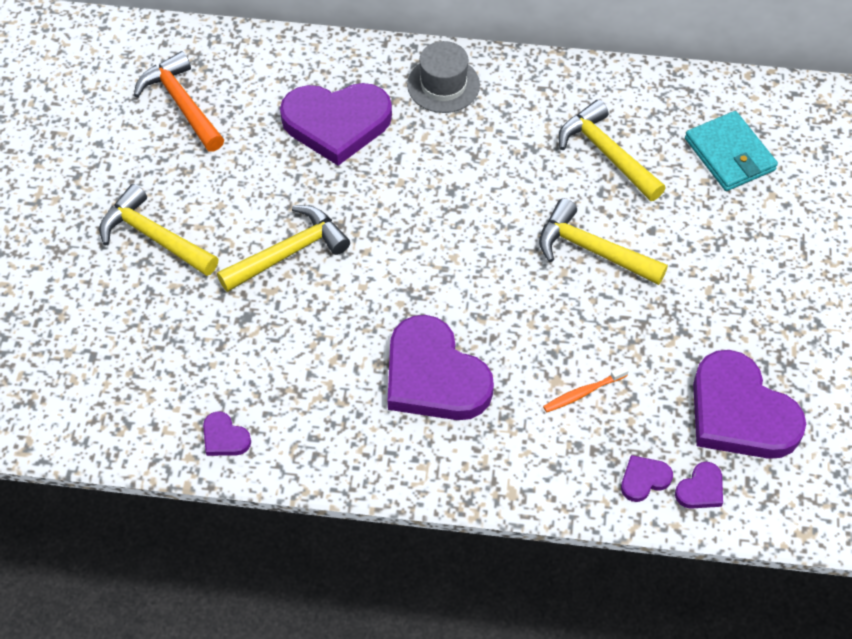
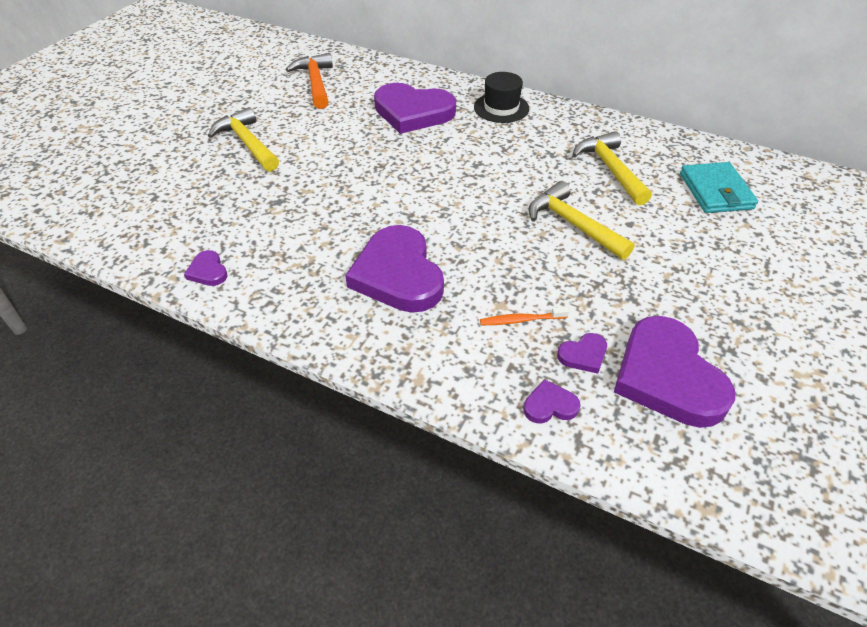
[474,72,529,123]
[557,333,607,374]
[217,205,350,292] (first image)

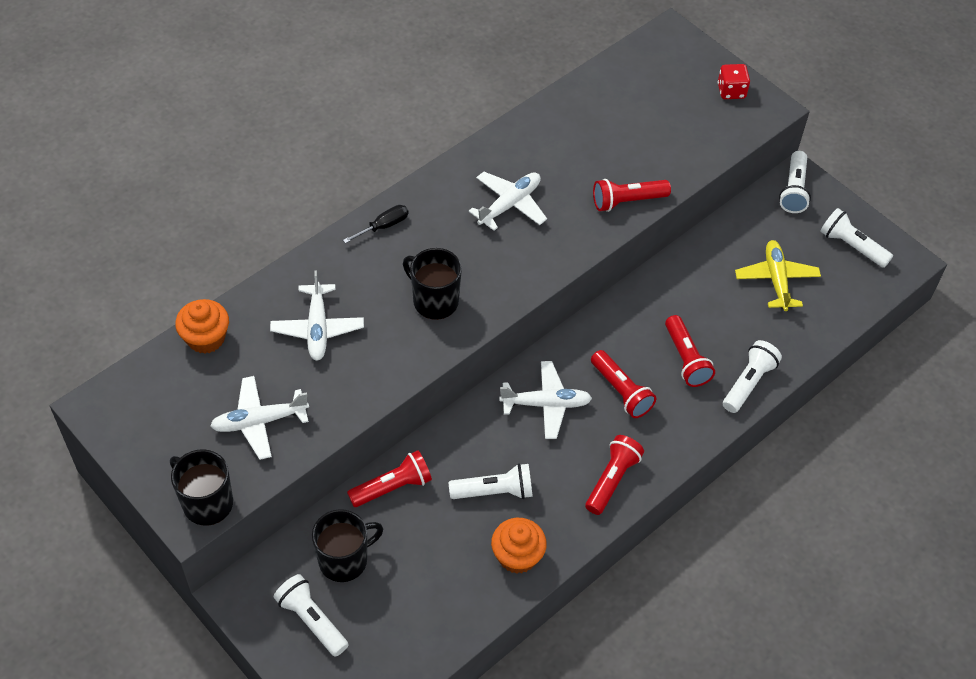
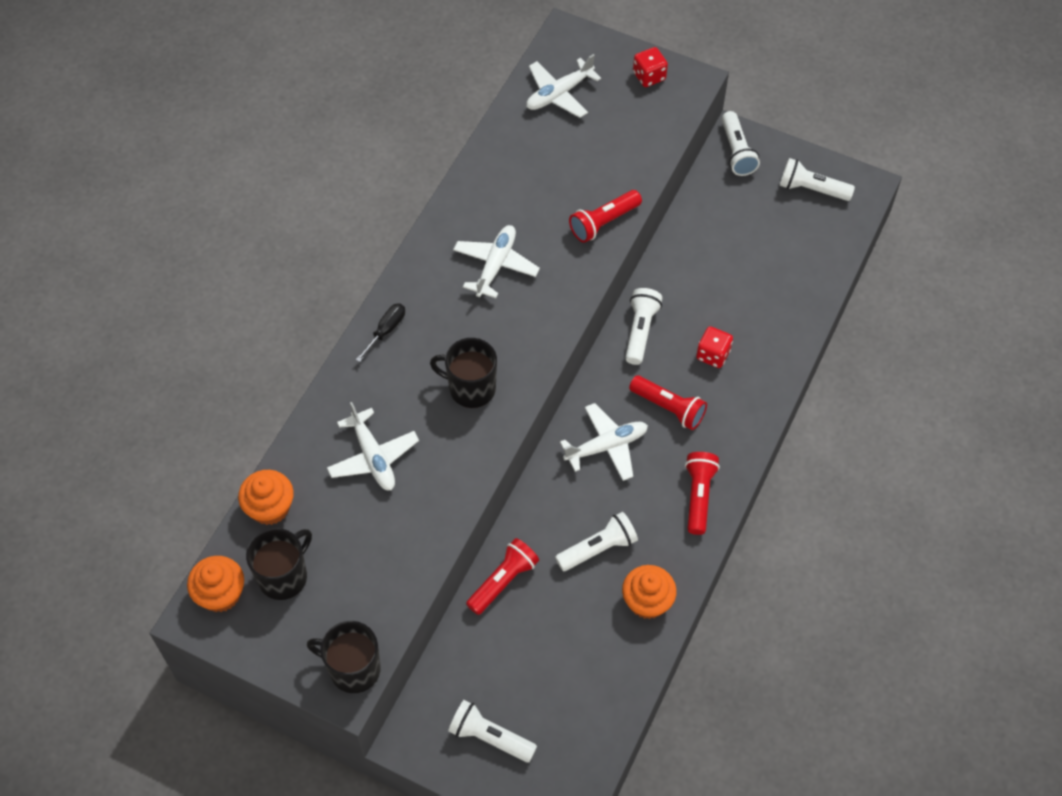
[187,556,244,612]
[246,528,312,600]
[526,54,601,118]
[625,288,662,365]
[696,326,733,368]
[735,240,821,311] (first image)

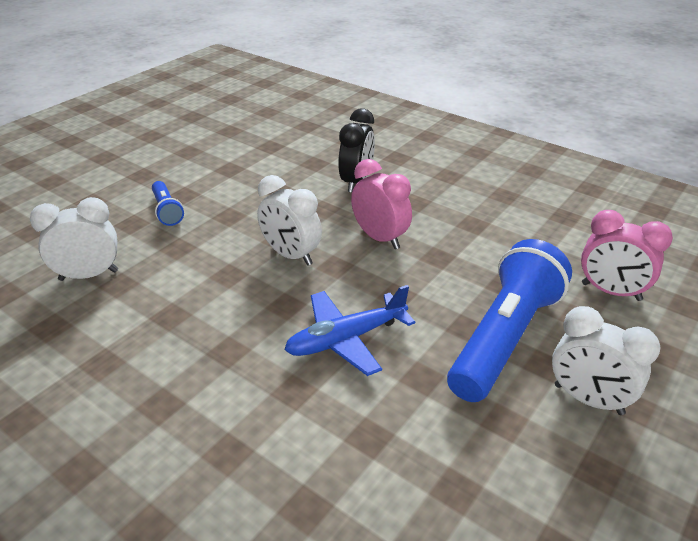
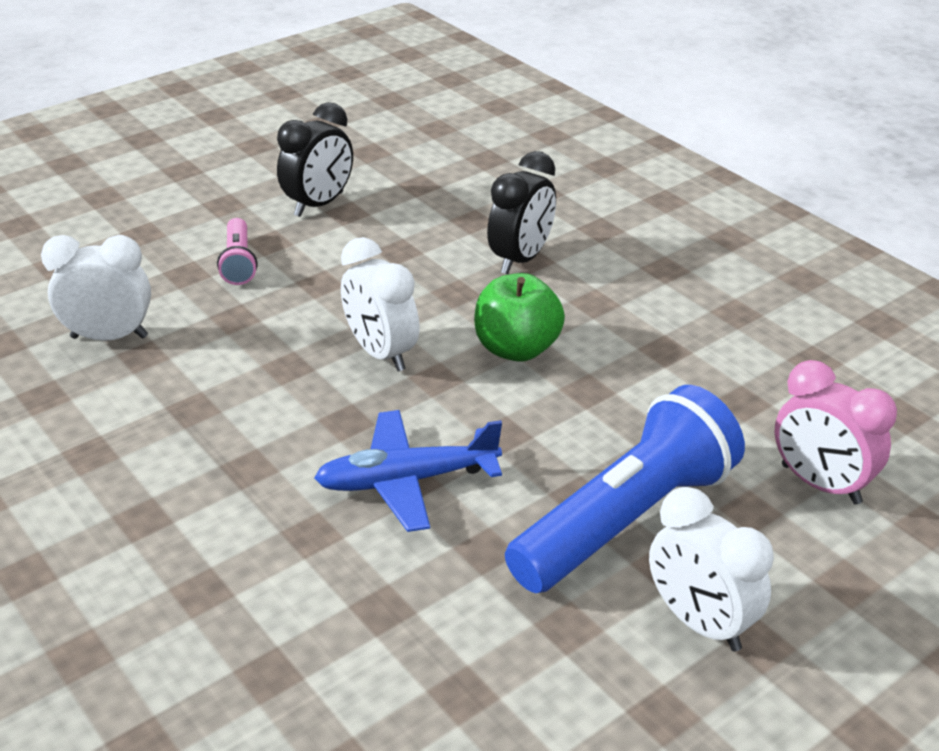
[217,218,257,285]
[277,102,353,217]
[474,273,565,362]

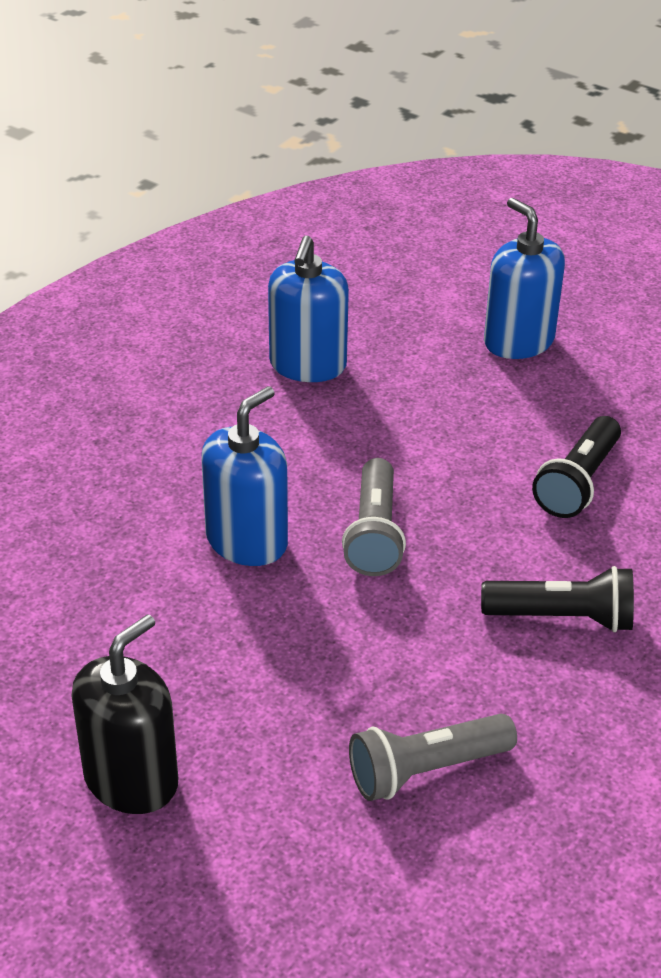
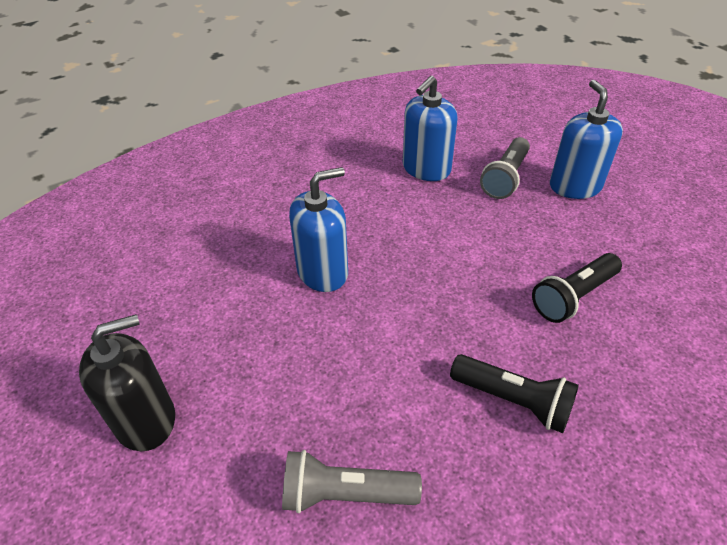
[480,137,530,199]

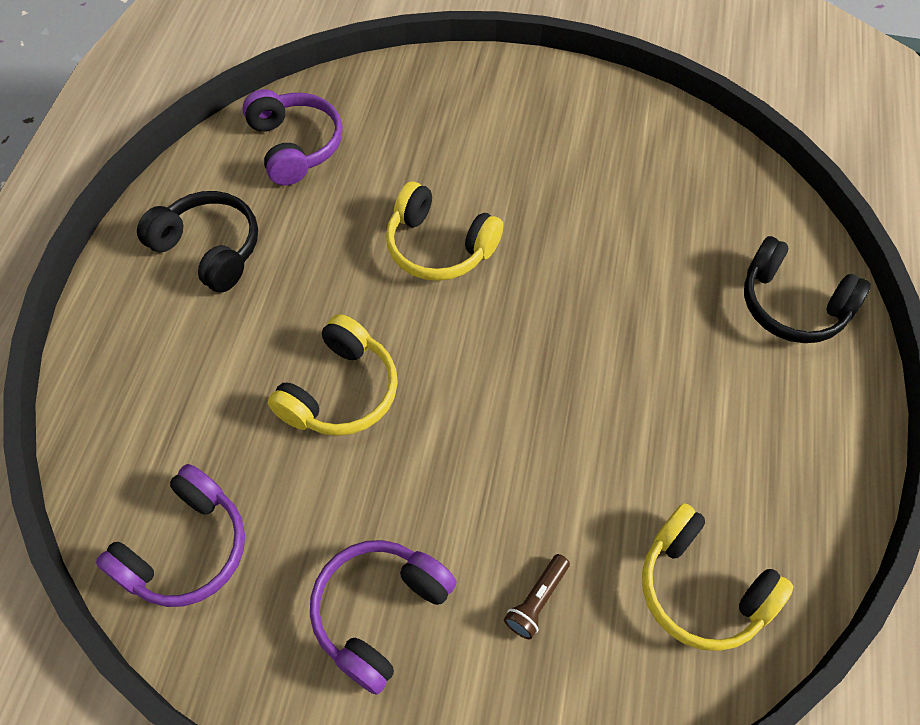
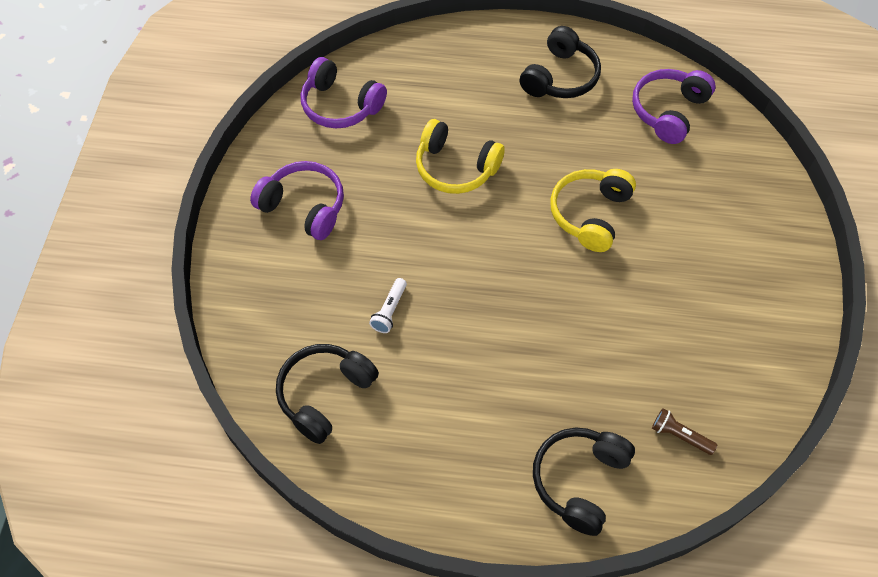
[276,344,379,444]
[369,278,407,333]
[632,69,716,144]
[652,408,717,455]

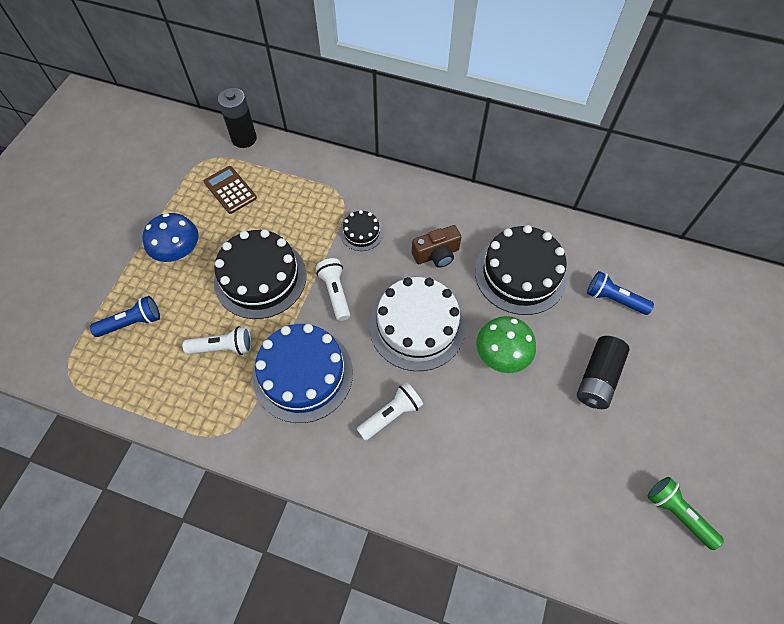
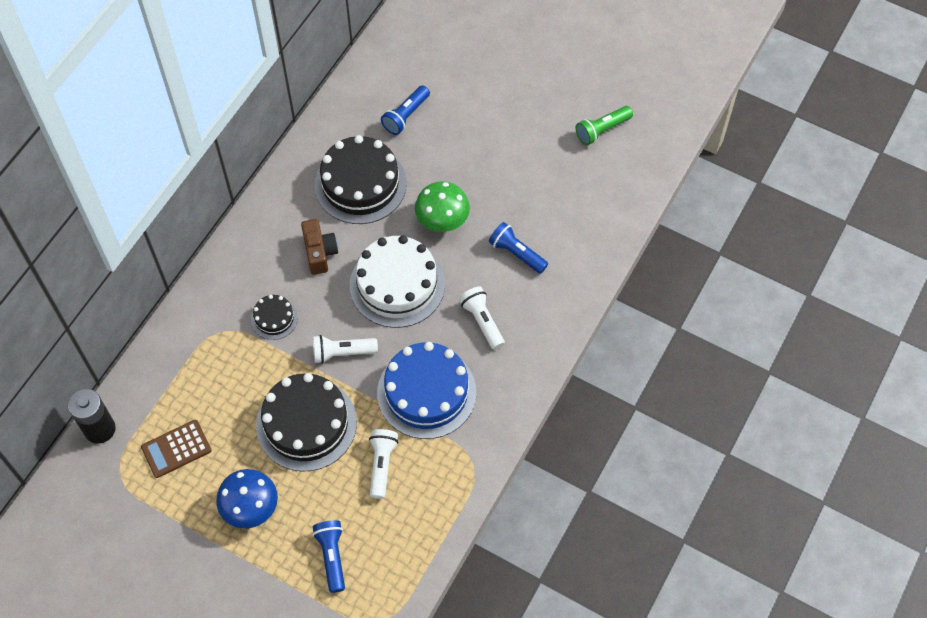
[489,222,548,274]
[577,336,630,409] (first image)

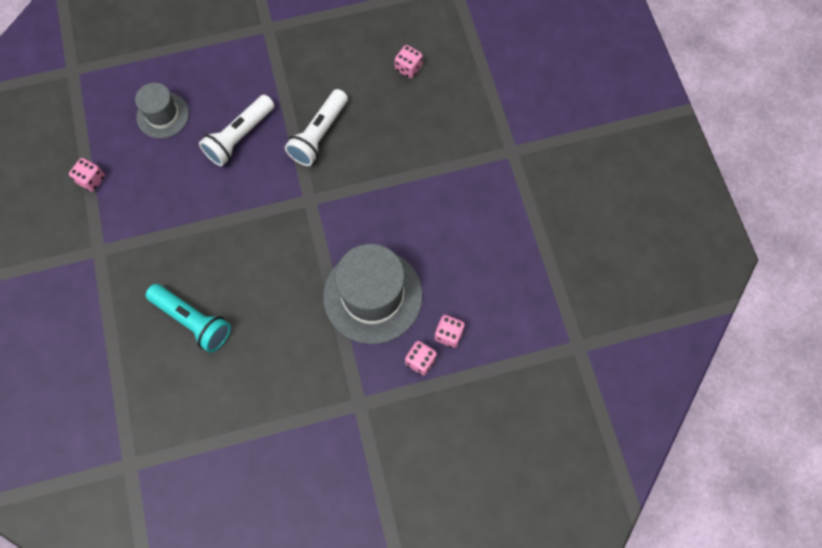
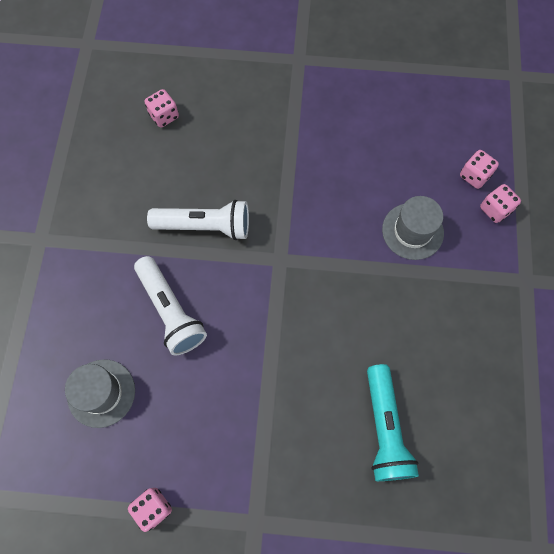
[147,200,249,240]
[367,364,419,481]
[382,196,444,260]

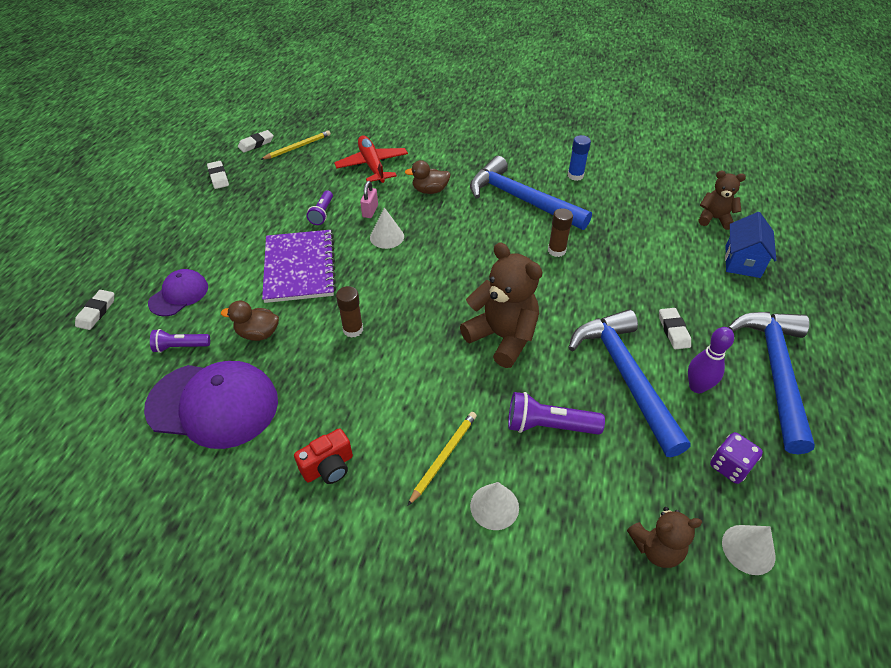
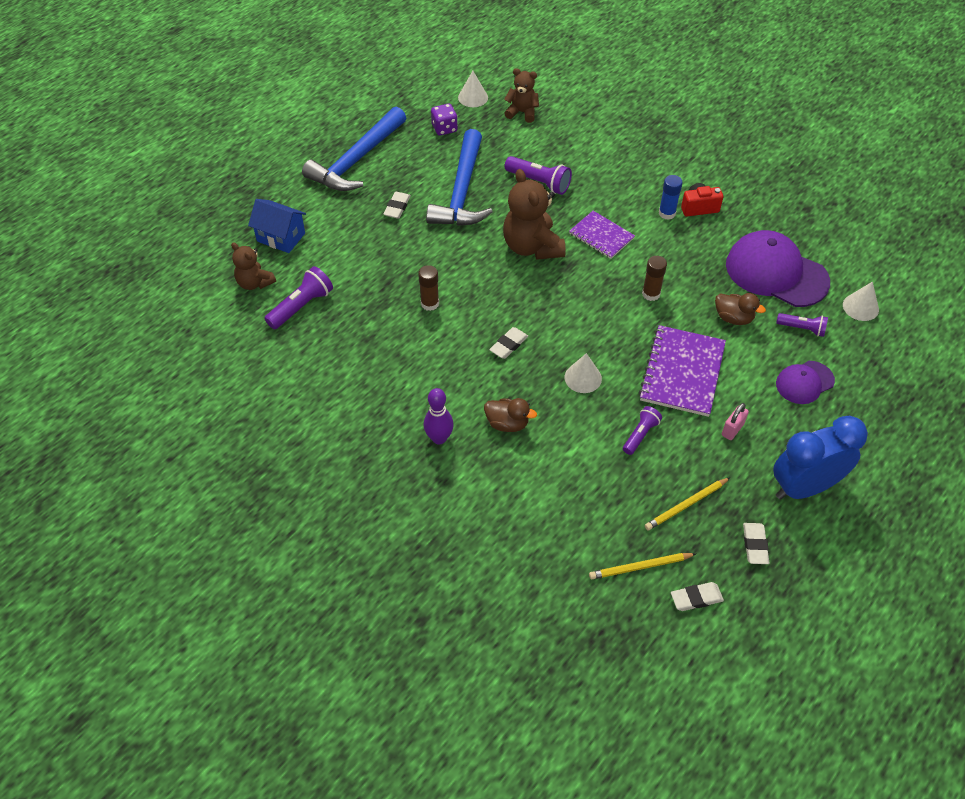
[248,199,306,253]
[264,266,333,329]
[424,388,454,445]
[489,327,528,359]
[569,211,635,259]
[645,477,730,530]
[659,175,683,220]
[722,403,749,440]
[773,416,868,500]
[843,281,879,321]
[334,136,408,183] (first image)
[470,156,592,230] (first image)

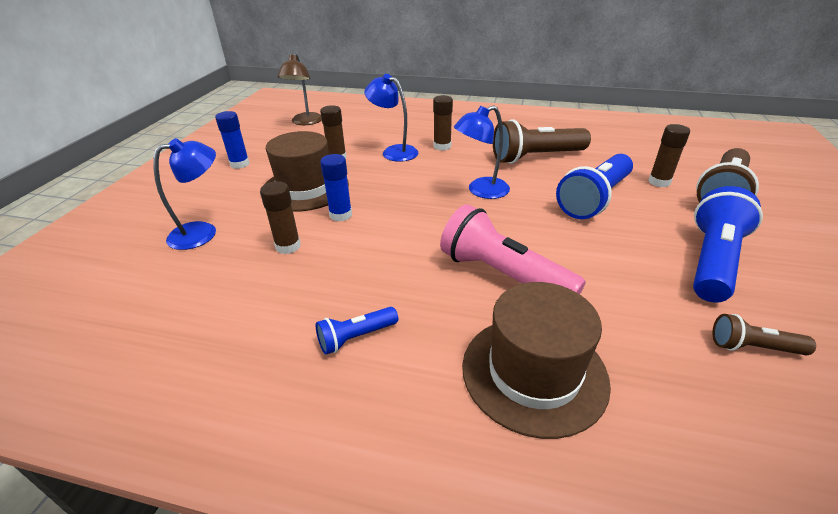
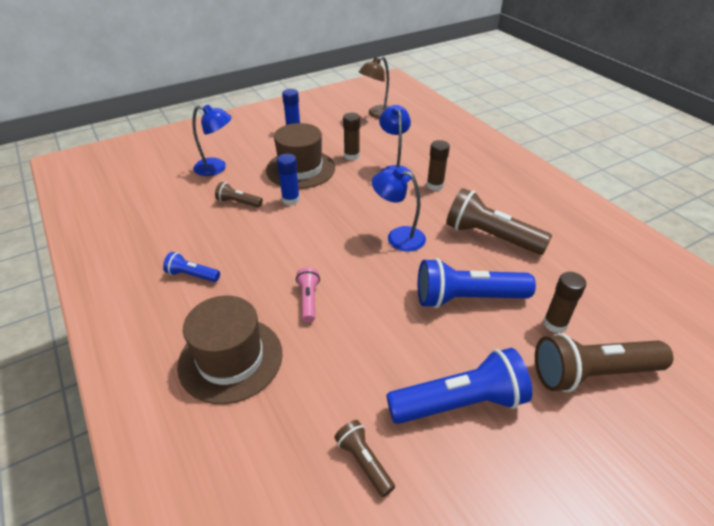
[215,182,263,208]
[296,267,320,322]

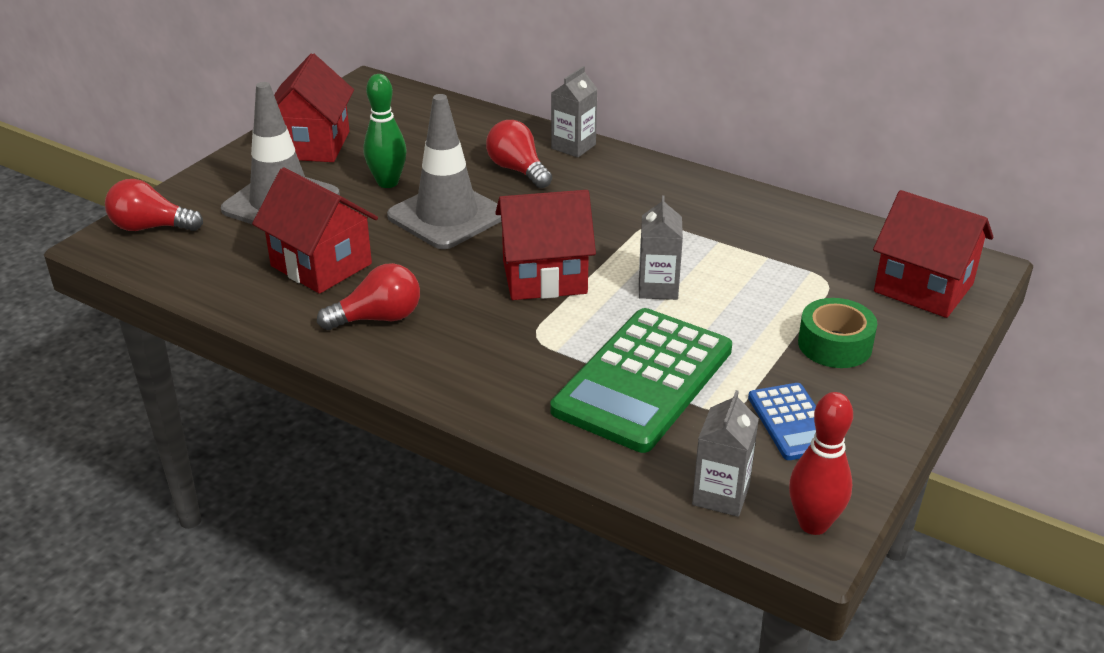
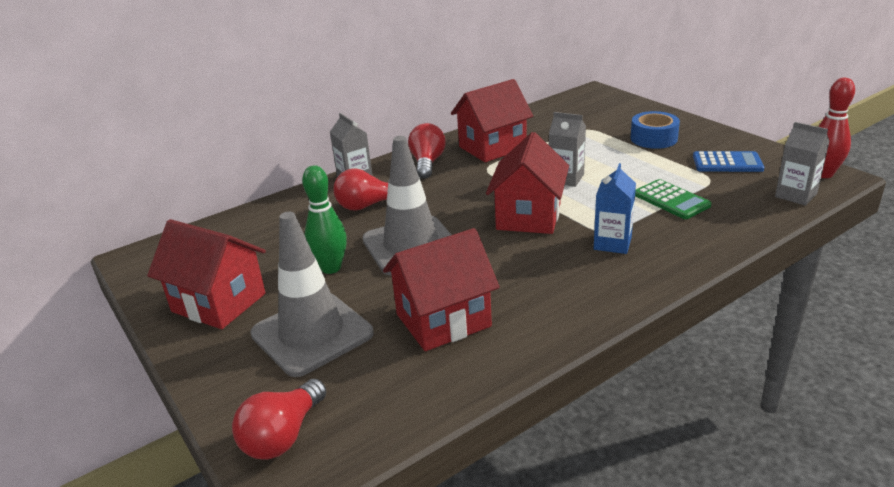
[408,123,446,179]
[451,79,533,162]
[594,163,636,254]
[631,111,680,149]
[635,179,711,219]

